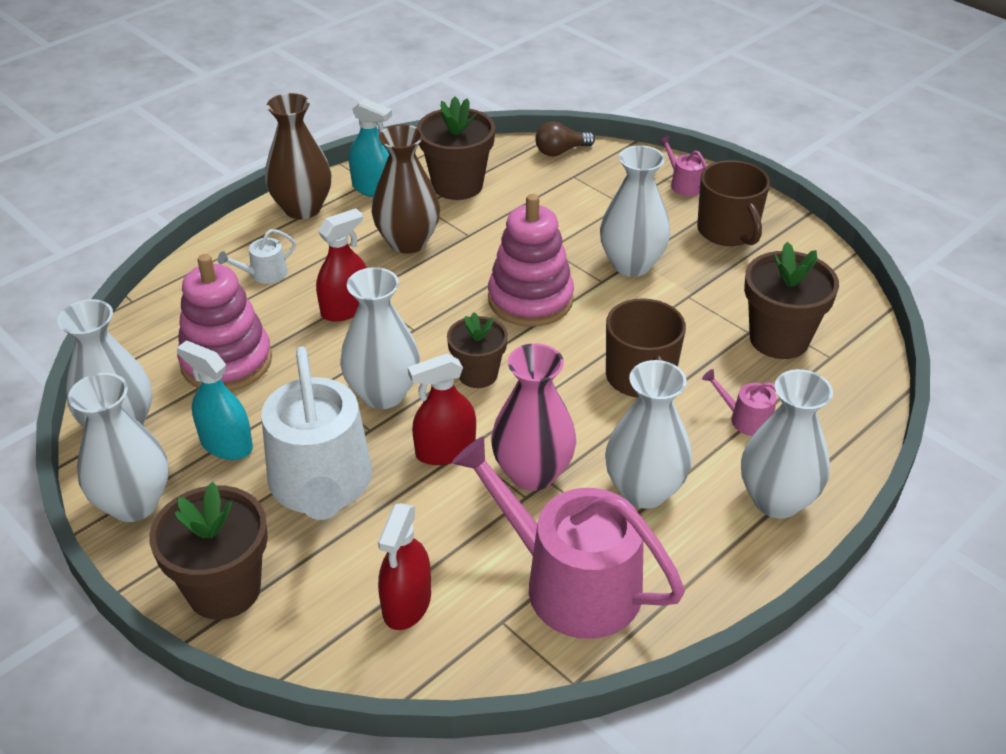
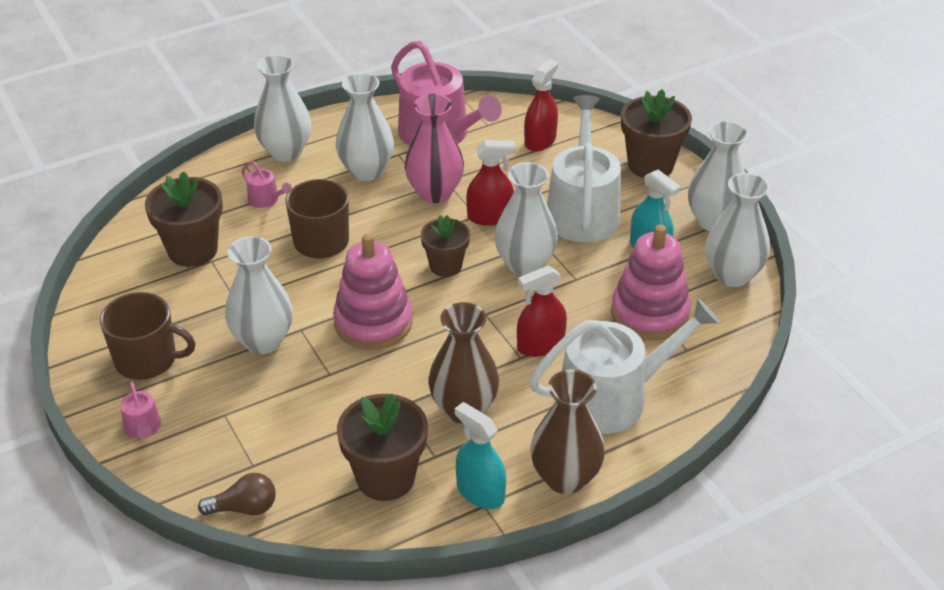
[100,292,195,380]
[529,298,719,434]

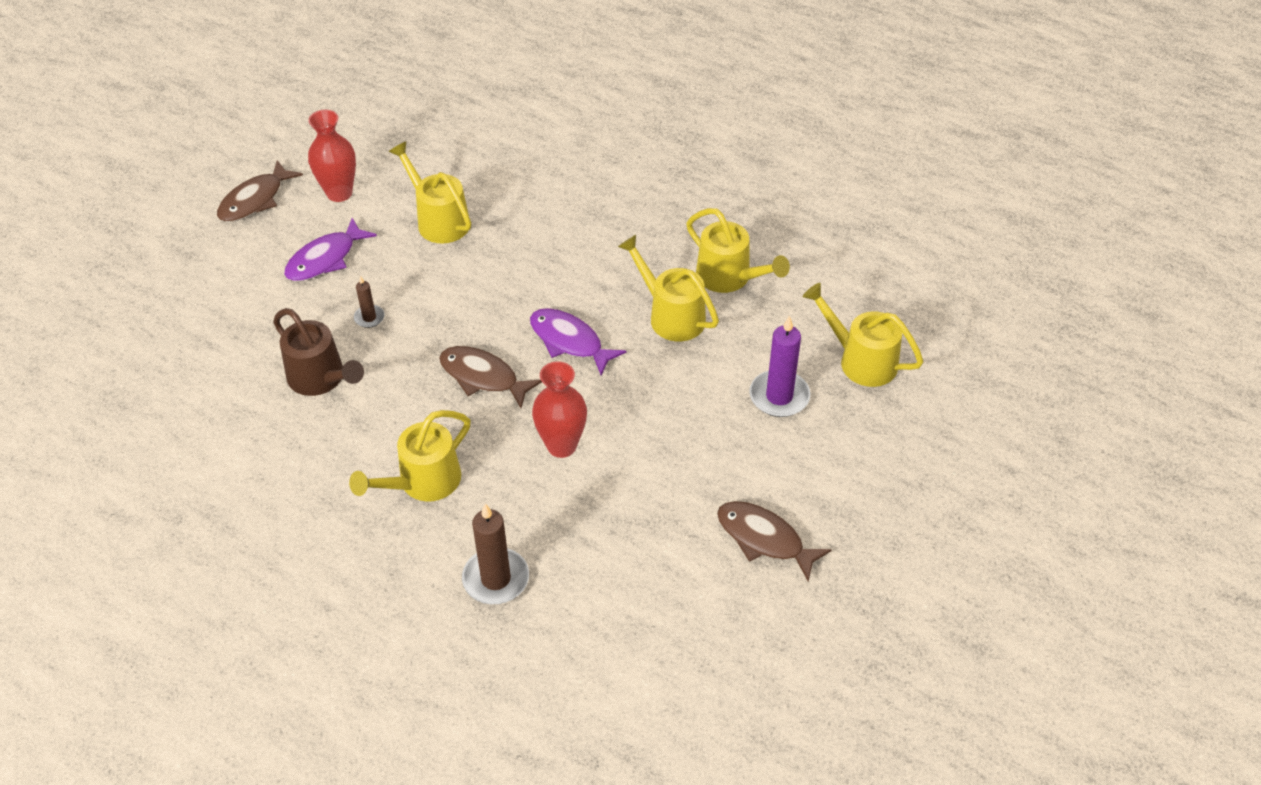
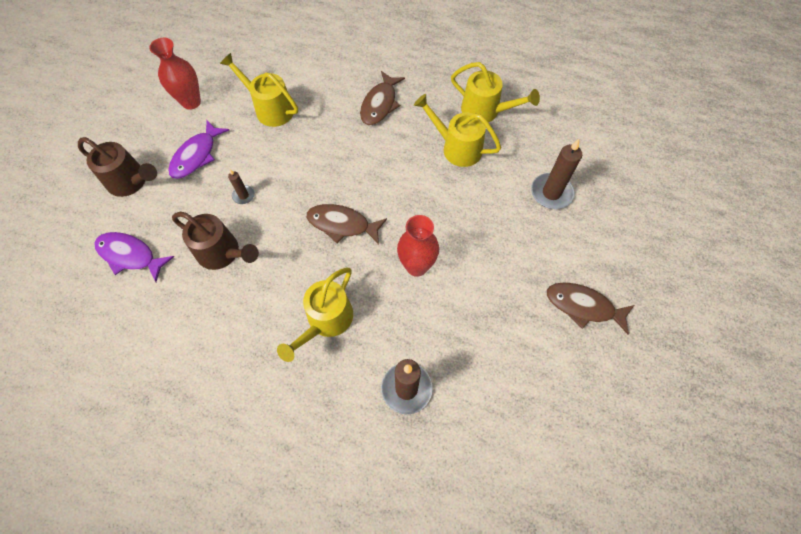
[78,137,157,197]
[94,232,174,282]
[360,71,405,125]
[531,139,582,209]
[803,283,923,387] (first image)

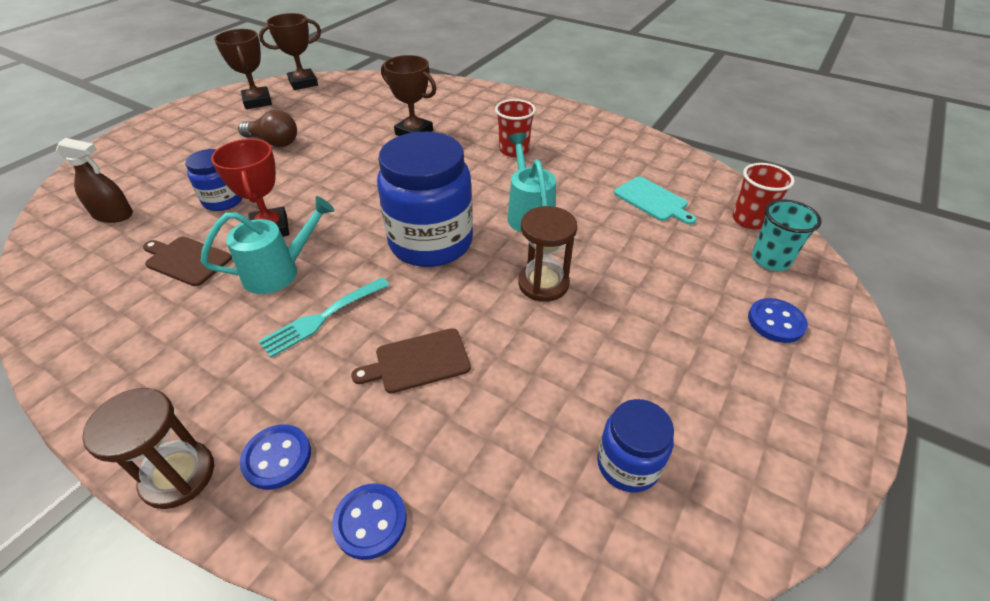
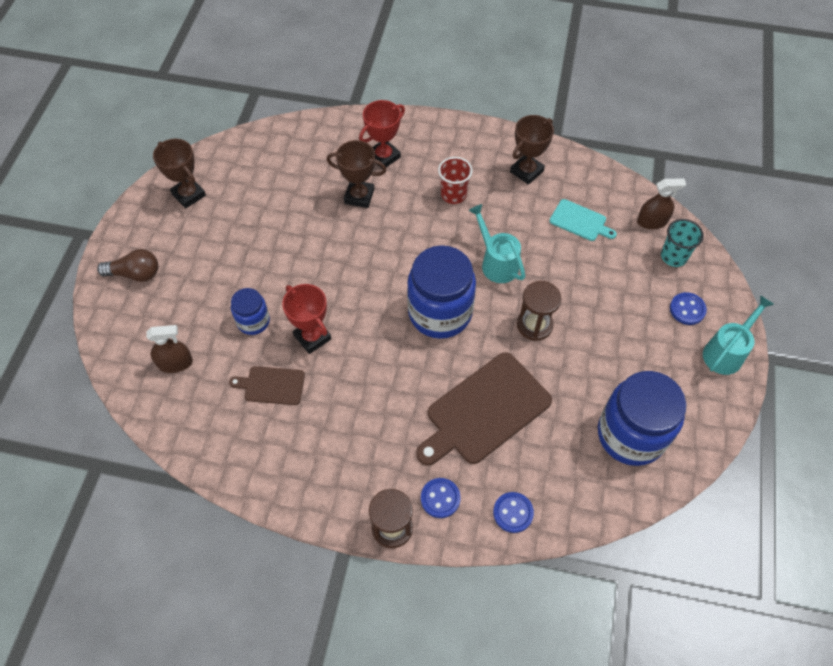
[97,249,158,282]
[359,100,405,169]
[416,352,552,466]
[510,115,554,185]
[598,371,686,466]
[637,178,686,229]
[703,295,774,375]
[259,277,389,358] (first image)

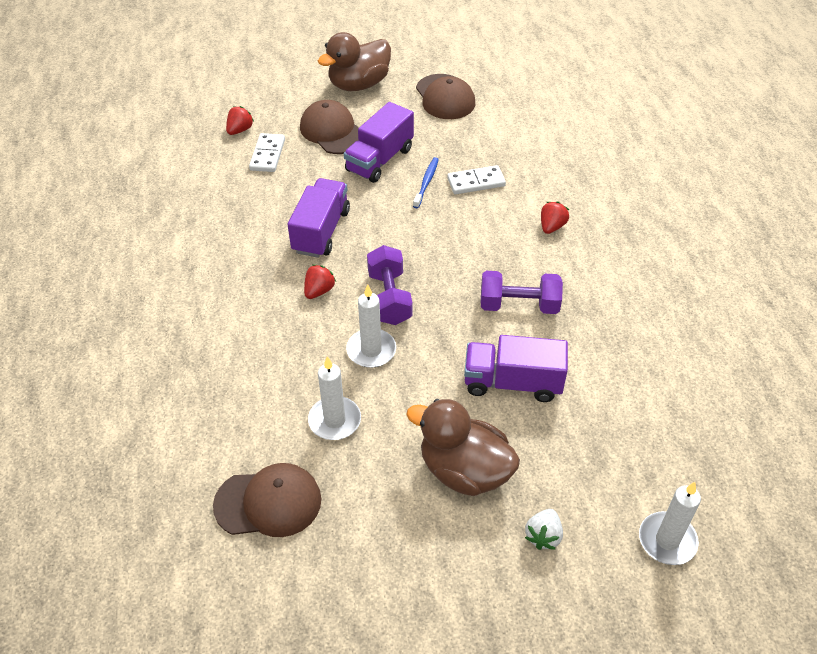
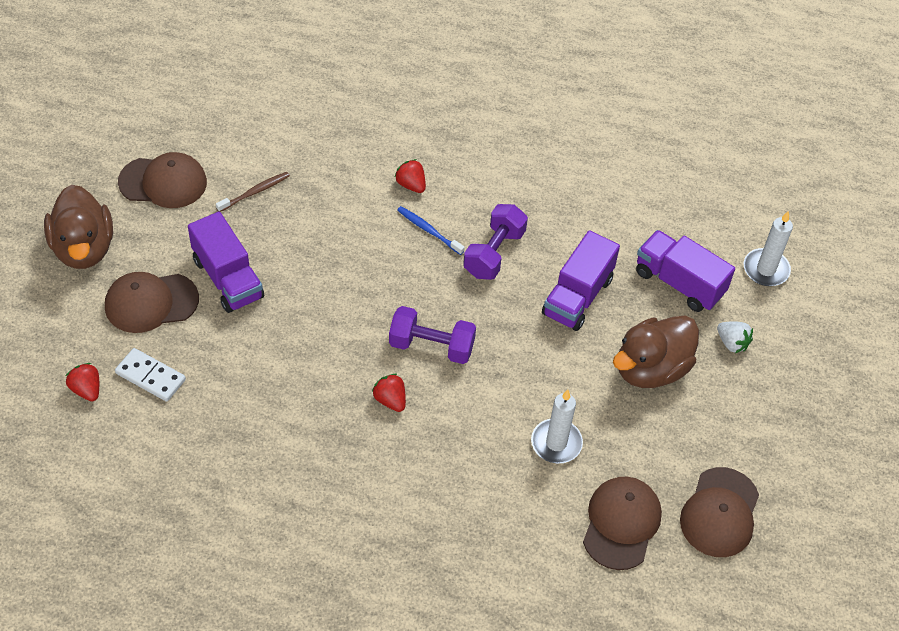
[216,172,290,212]
[397,206,465,255]
[636,230,735,312]
[680,467,759,557]
[346,284,396,368] (first image)
[447,165,506,194] (first image)

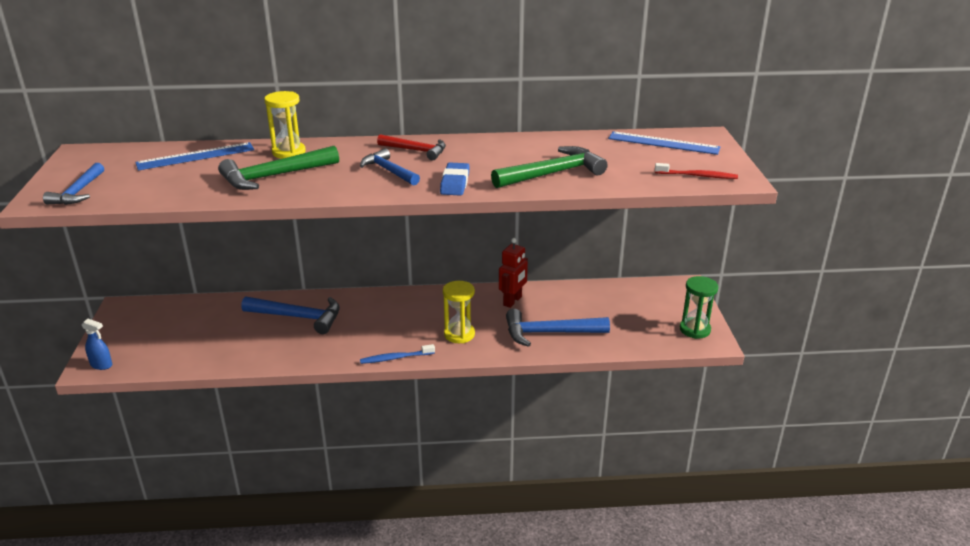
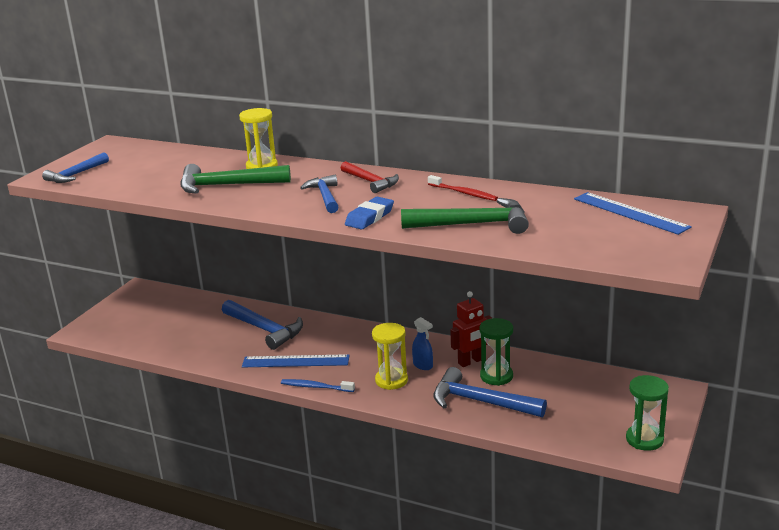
[242,354,349,367]
[412,317,433,370]
[428,175,498,201]
[480,318,513,386]

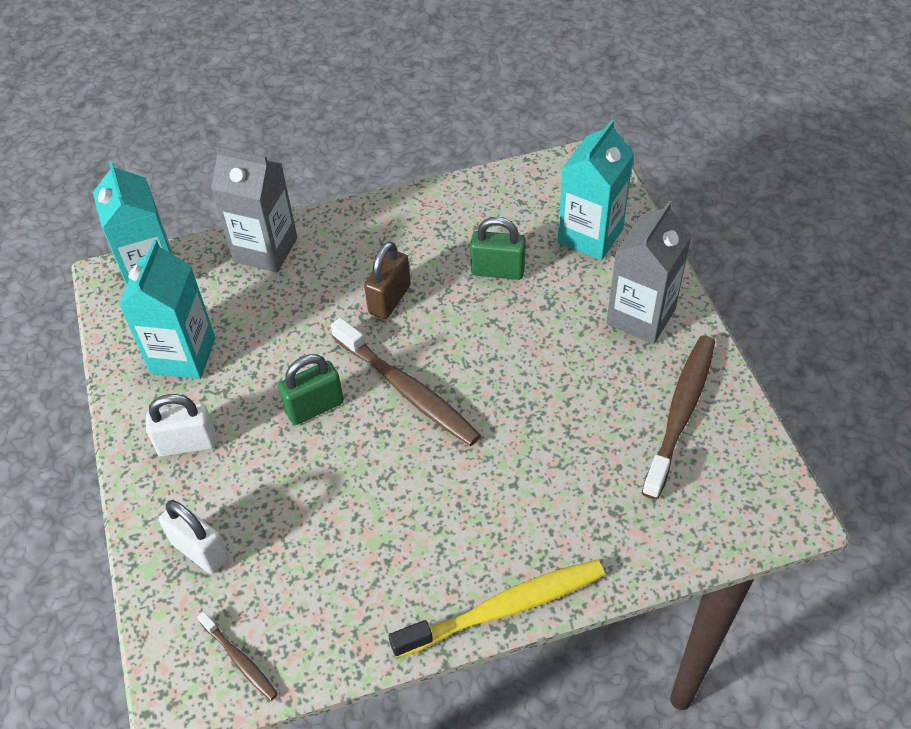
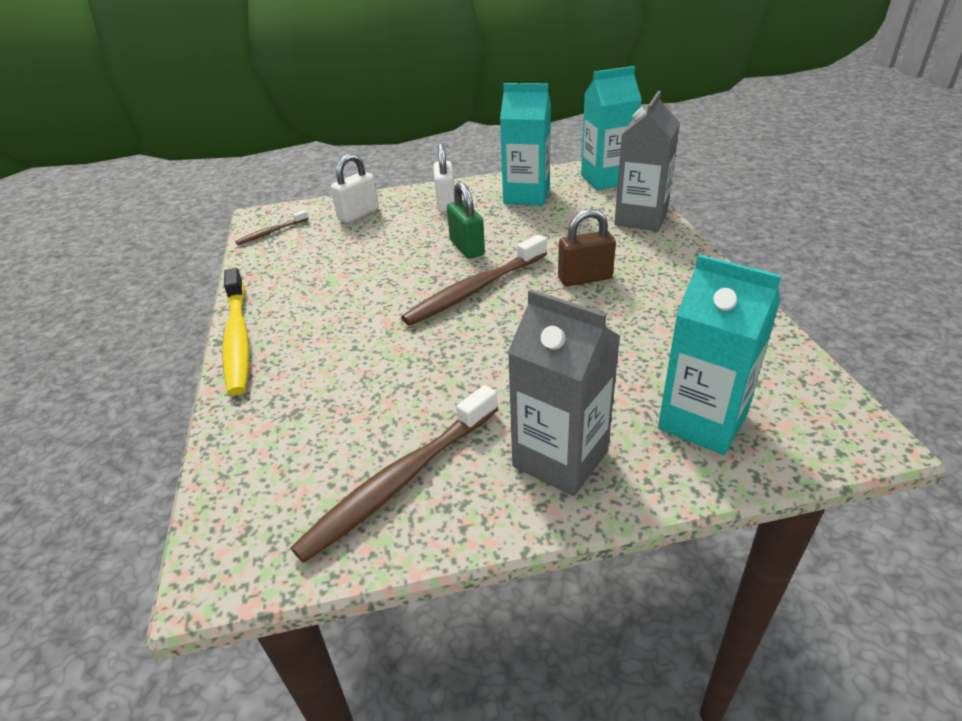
[290,385,498,563]
[558,209,616,286]
[470,217,526,280] (first image)

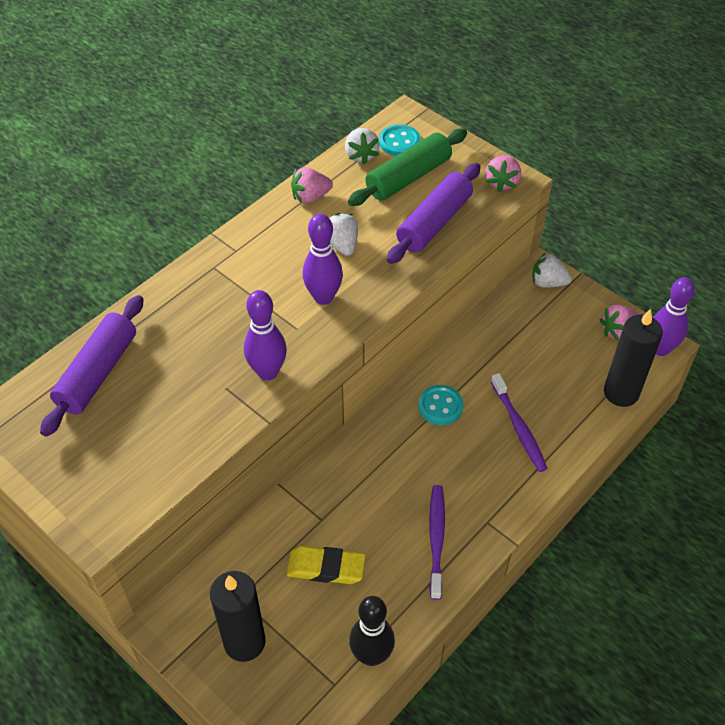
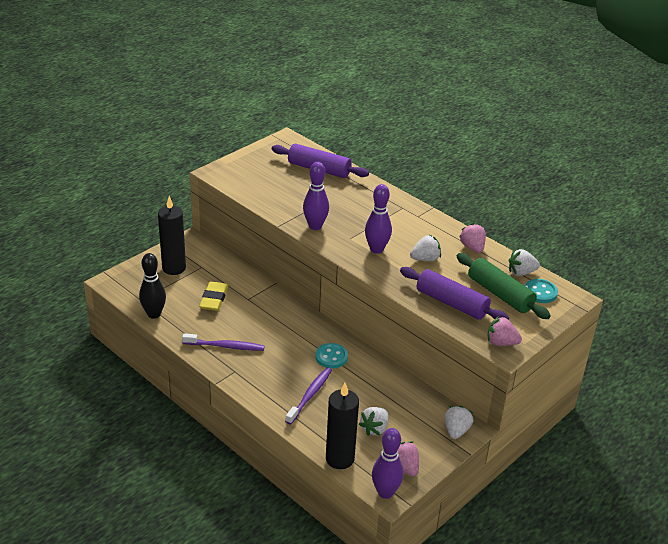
[285,367,332,424]
[359,407,389,436]

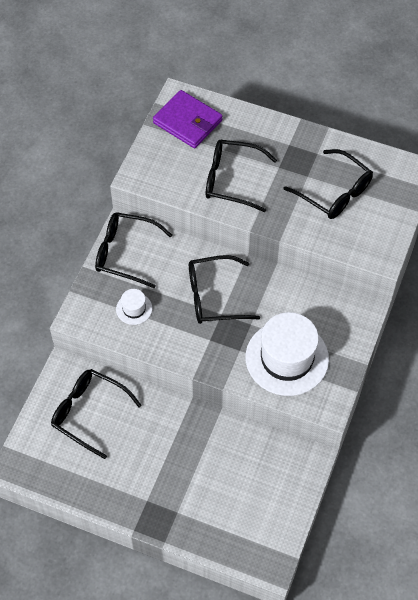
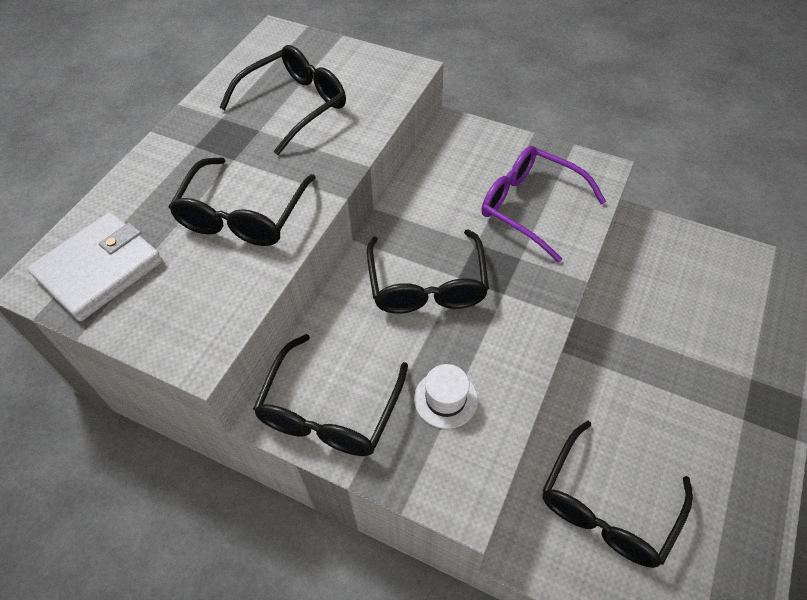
[27,212,162,321]
[481,146,606,263]

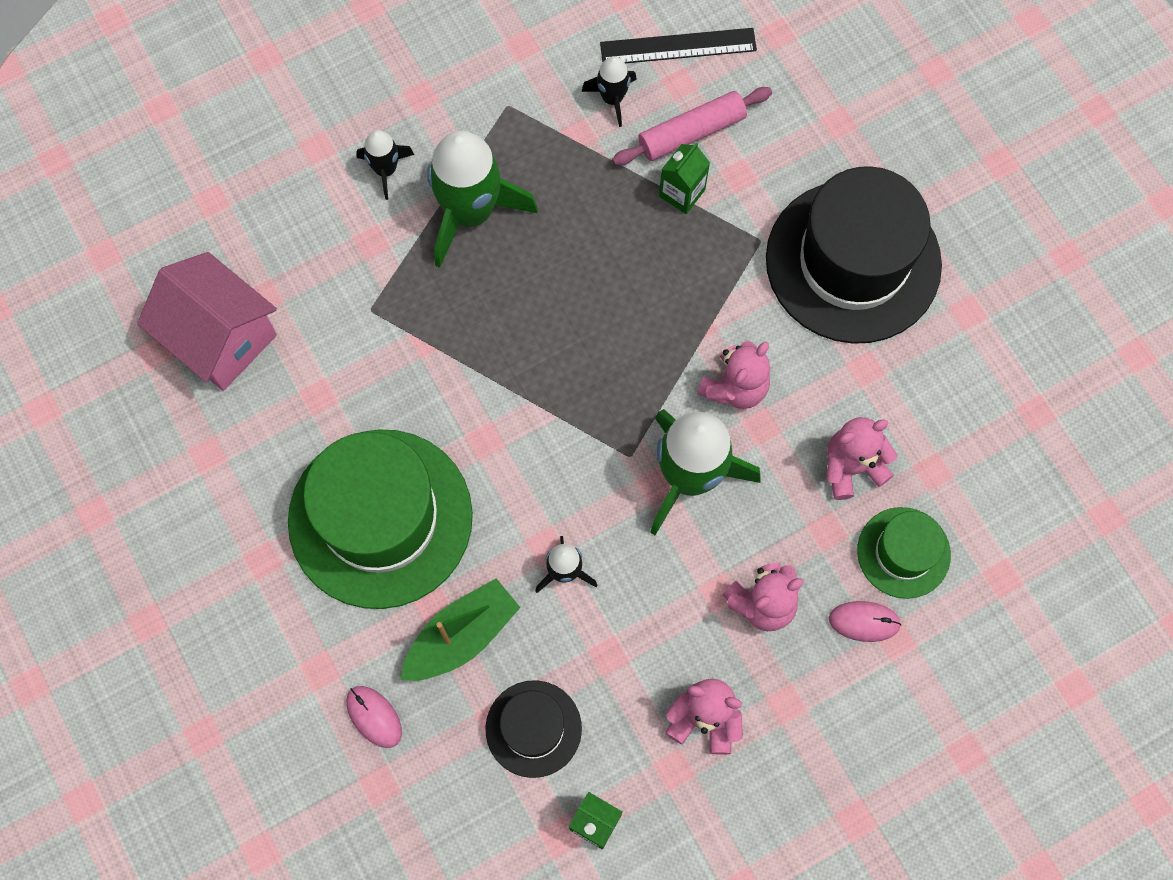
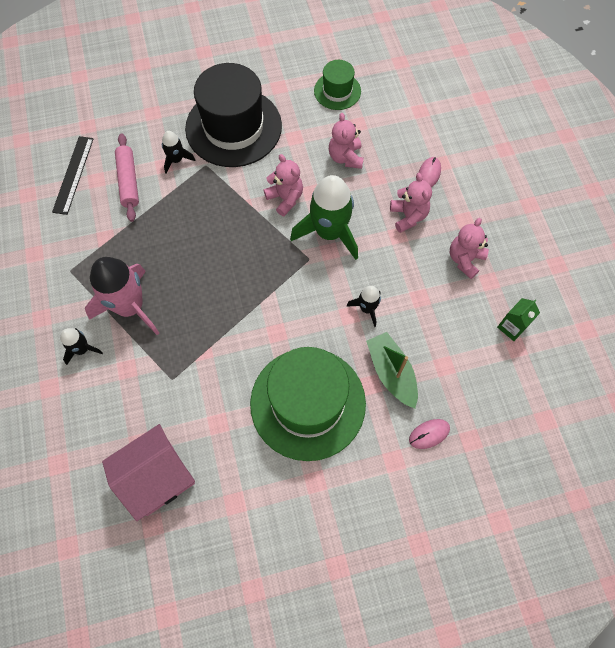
[85,257,159,335]
[162,131,195,174]
[314,60,361,110]
[486,680,582,778] (first image)
[659,142,710,214] (first image)

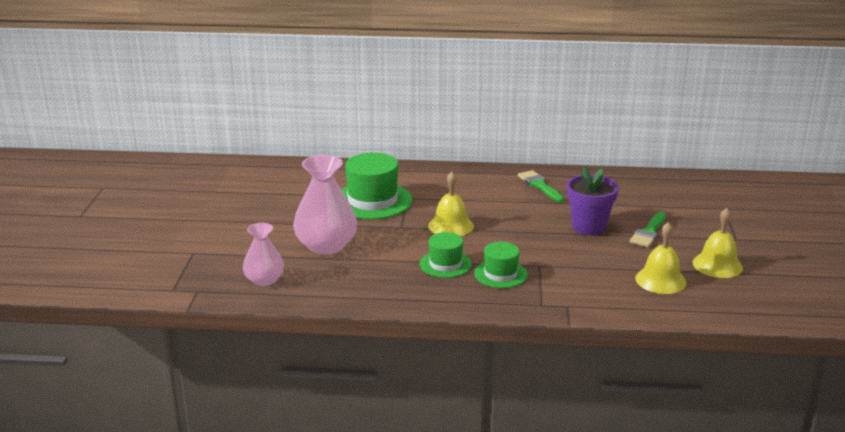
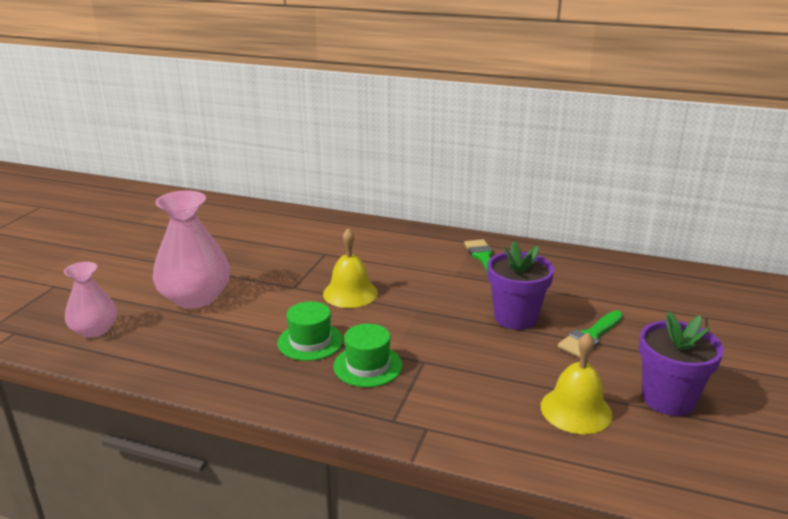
[639,311,724,416]
[341,153,412,219] (first image)

